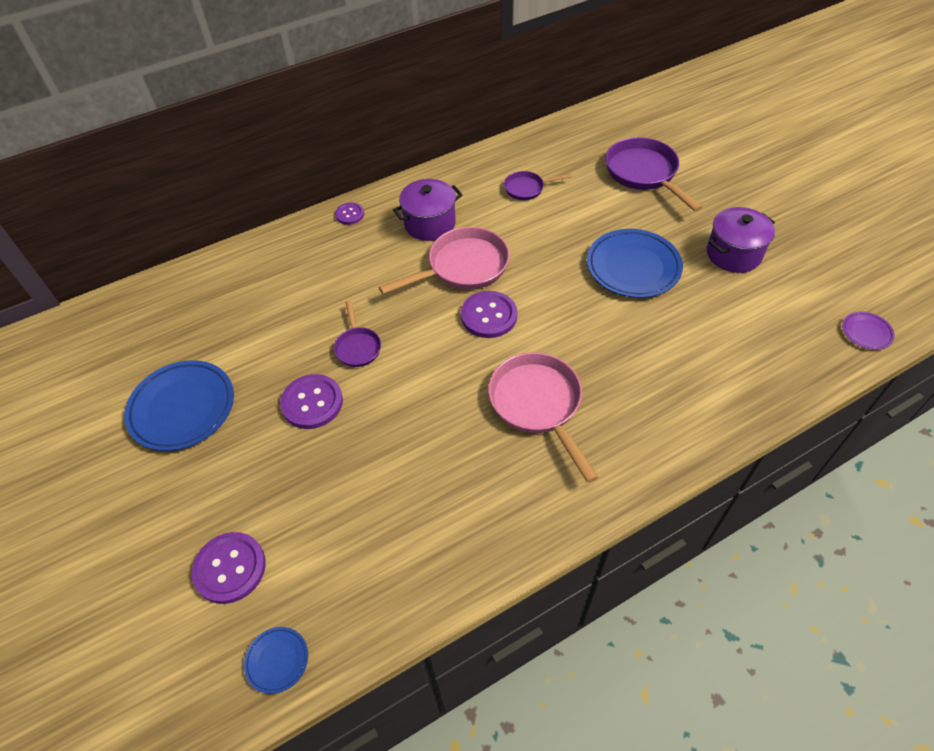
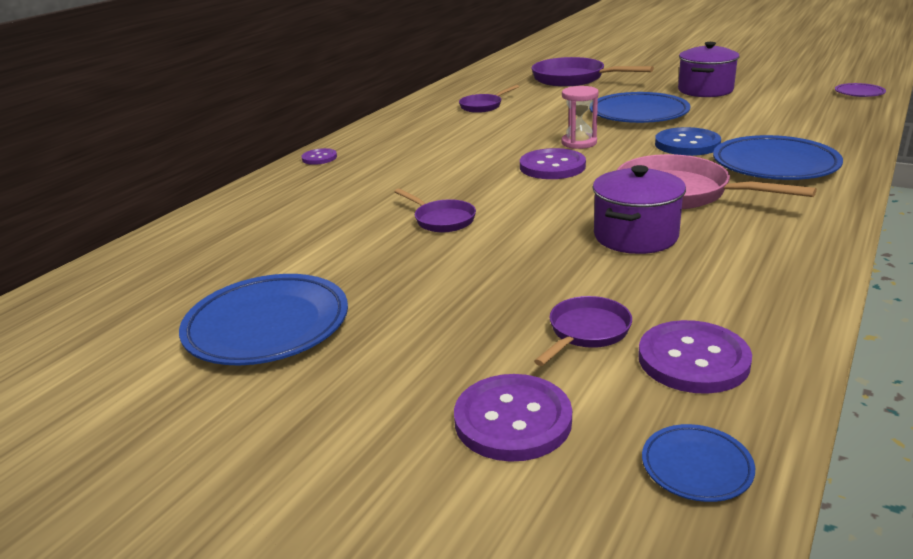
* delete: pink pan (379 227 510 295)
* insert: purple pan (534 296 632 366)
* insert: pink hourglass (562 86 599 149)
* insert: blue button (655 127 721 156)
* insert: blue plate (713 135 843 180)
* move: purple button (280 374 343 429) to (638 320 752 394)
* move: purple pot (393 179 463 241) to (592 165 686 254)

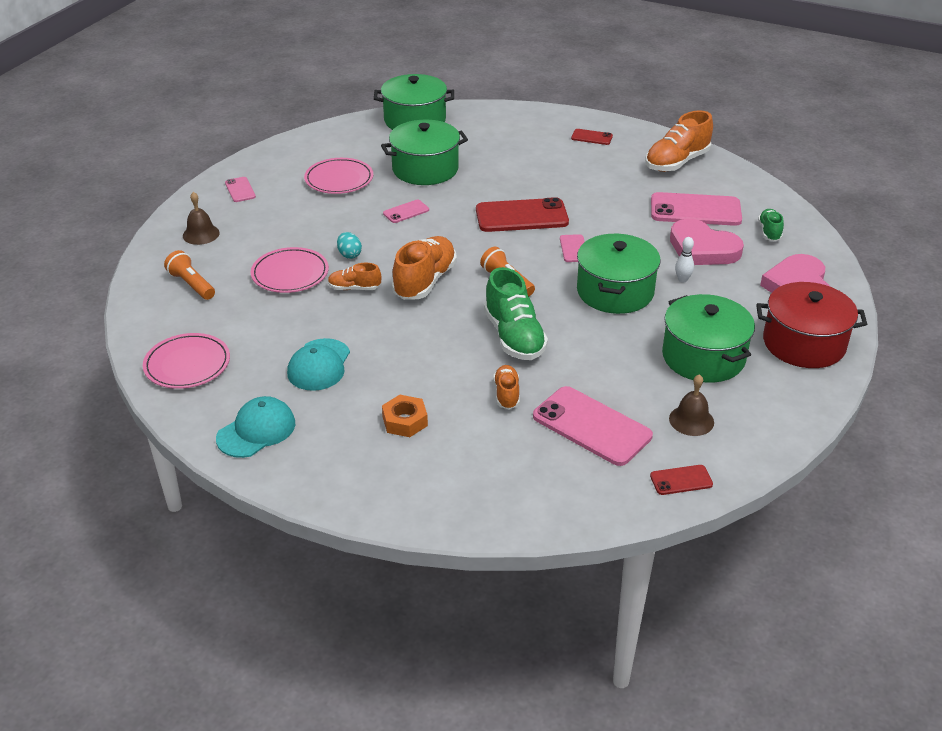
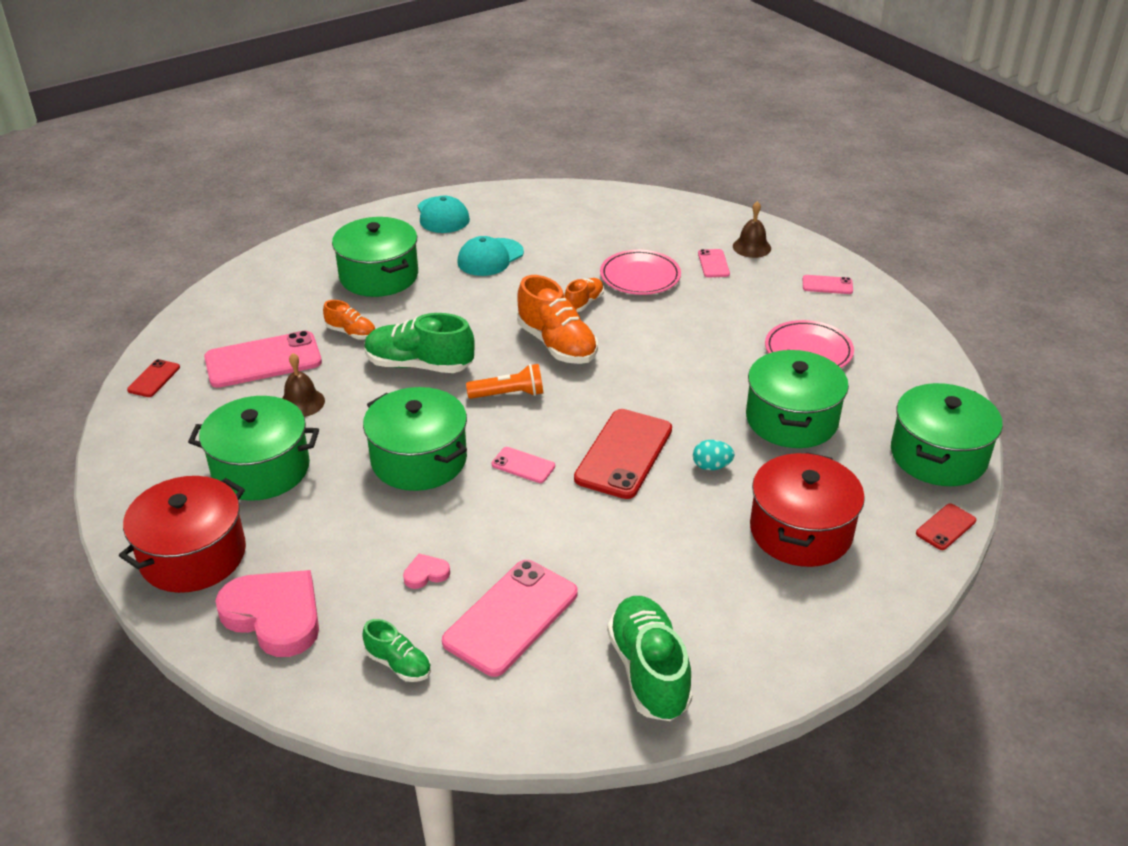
* delete: pink plate (143 333 230 389)
* delete: orange flashlight (164 250 215 300)
* delete: white bowling pin (675 237 694 282)
* insert: red pot (750 452 865 567)
* move: turquoise egg (337 232 362 259) to (693 440 735 470)
* move: pink phone (383 200 429 223) to (698 249 730 277)
* move: red phone (571 129 613 145) to (916 503 976 550)
* move: brown bell (669 374 714 436) to (282 353 325 417)
* replace: orange nut (382 395 428 437) to green pot (332 217 418 297)
* recolor: orange shoe (645 110 713 172) to green shoe (607 596 693 721)
* rotate: turquoise cap (287 338 350 391) = (457 236 524 276) 90 degrees counterclockwise
* resize: pink heart (670 219 744 265) = (403 554 450 589) x0.43

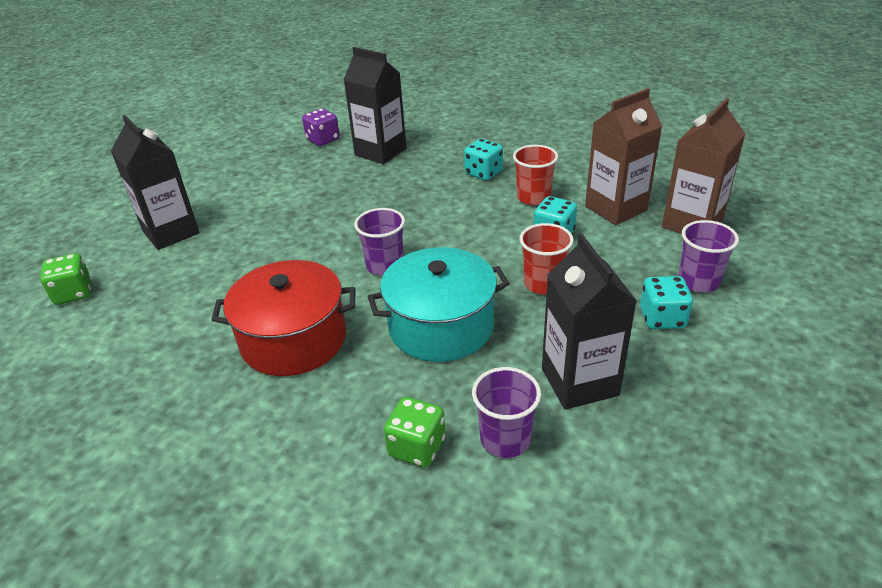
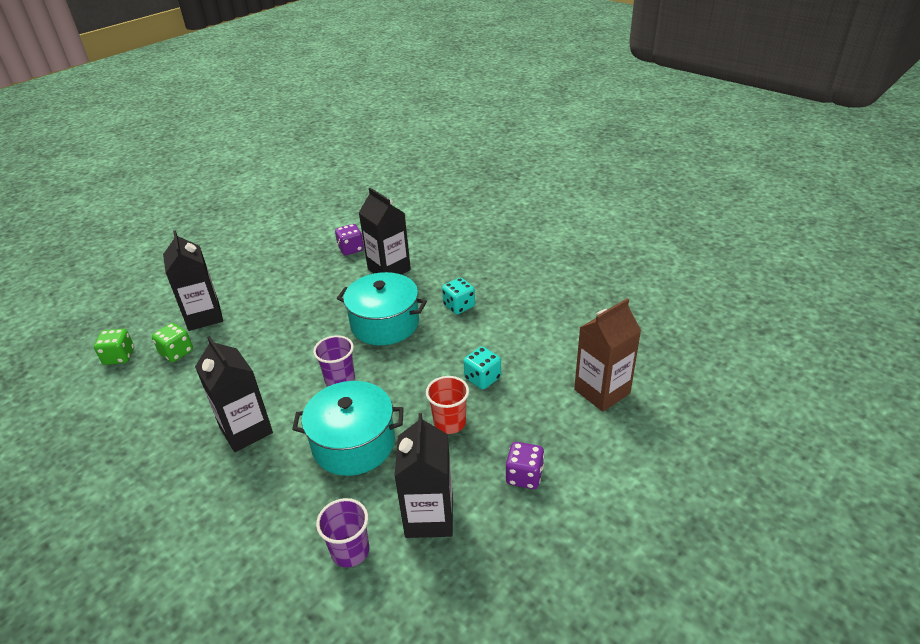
* delete: red cup (513 145 558 205)
* delete: brown carton (585 88 662 225)
* delete: purple cup (678 220 739 292)
* insert: turquoise pot (337 272 427 345)
* move: green dice (384 397 446 467) to (152 323 193 362)
* replace: red pot (212 260 355 376) to black carton (195 336 273 452)
* recolor: turquoise dice (640 276 693 329) to purple dice (505 442 544 489)

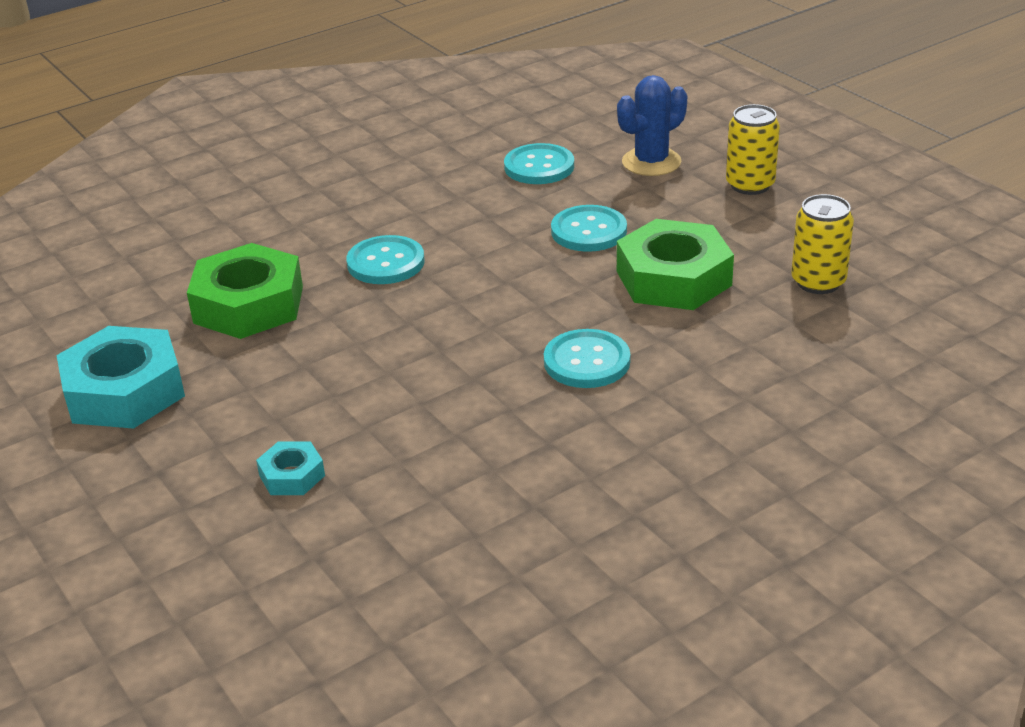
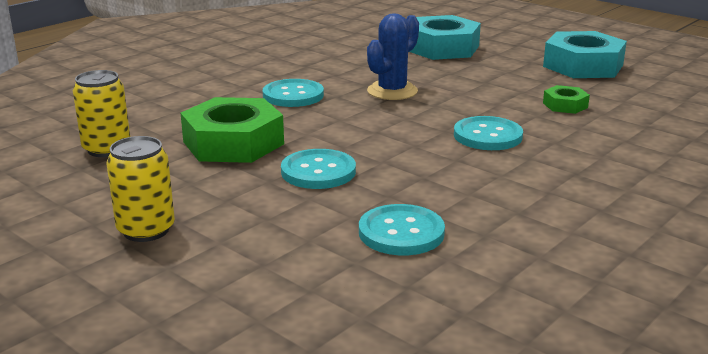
* move: blue cactus (617 75 687 176) to (367 13 419 100)
* resize: green nut (187 243 303 339) = (543 85 590 114) x0.48
* resize: turquoise nut (256 441 325 495) = (409 15 481 60) x2.08

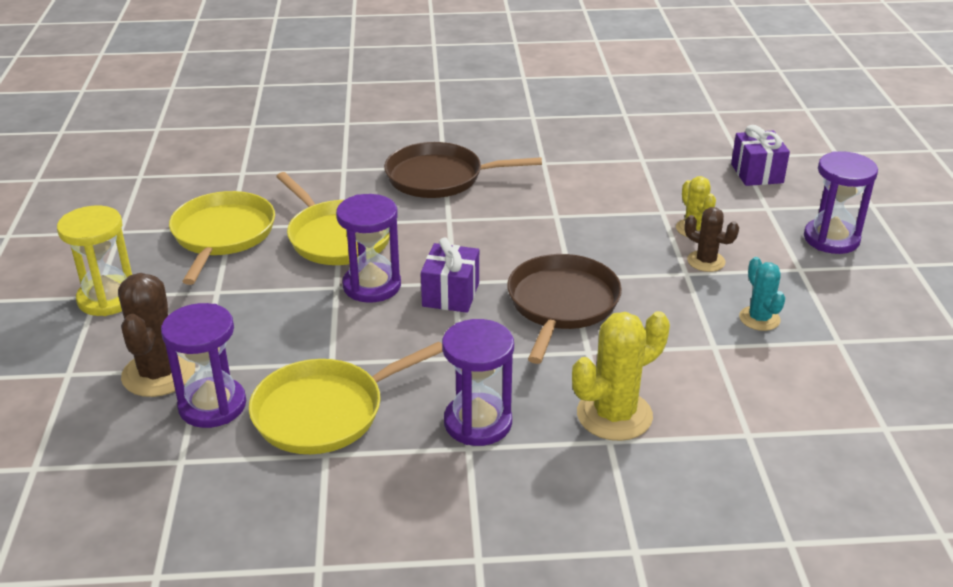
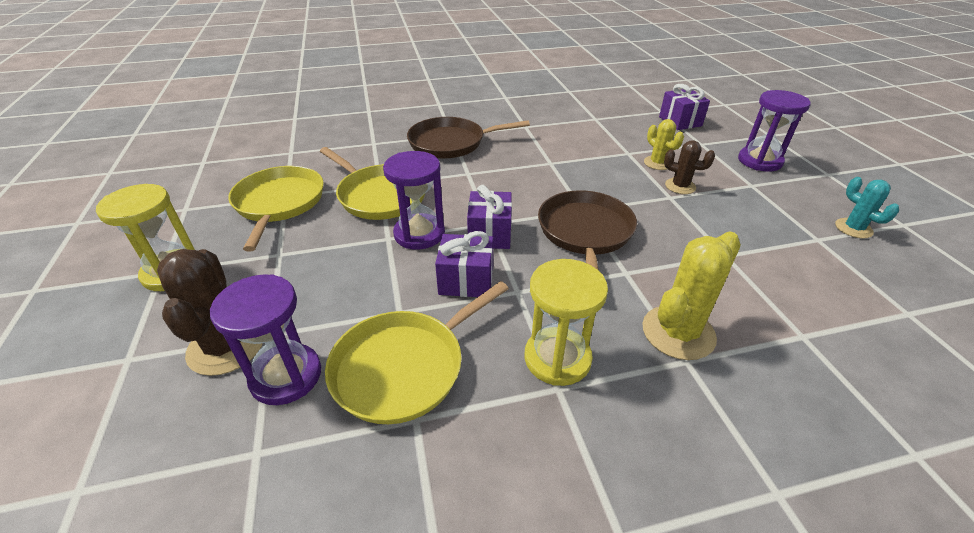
* insert: purple gift (435 231 493 297)
* move: turquoise cactus (739 257 785 331) to (835 177 899 238)
* recolor: purple hourglass (442 319 514 446) to yellow hourglass (524 259 608 386)

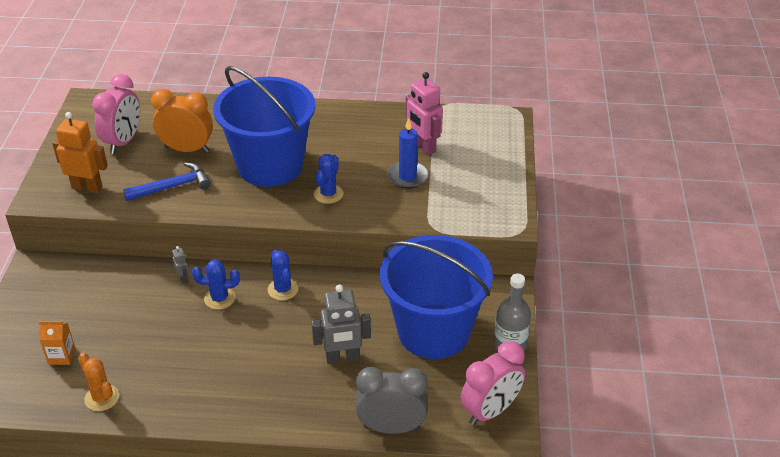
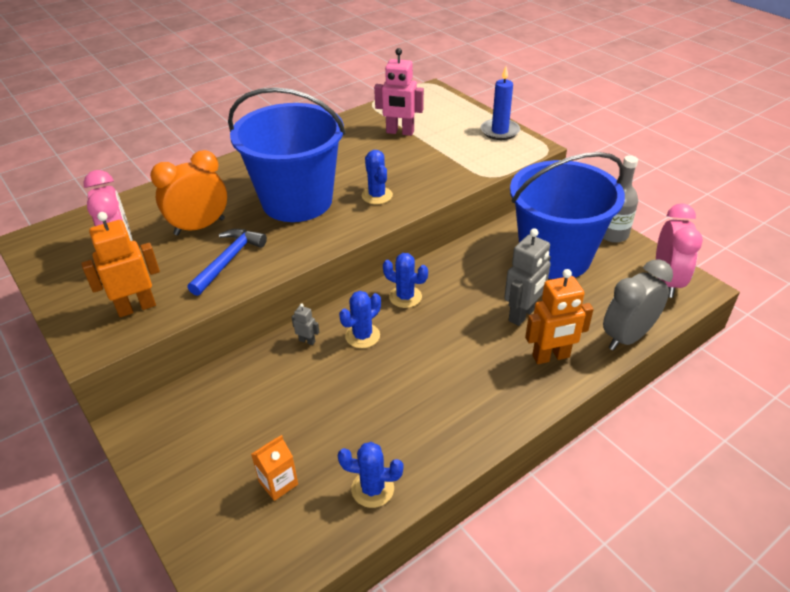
* insert: orange robot (525 269 594 364)
* move: blue candle (387 118 429 189) to (481 66 520 140)
* recolor: orange cactus (78 353 119 411) to blue cactus (338 442 403 508)

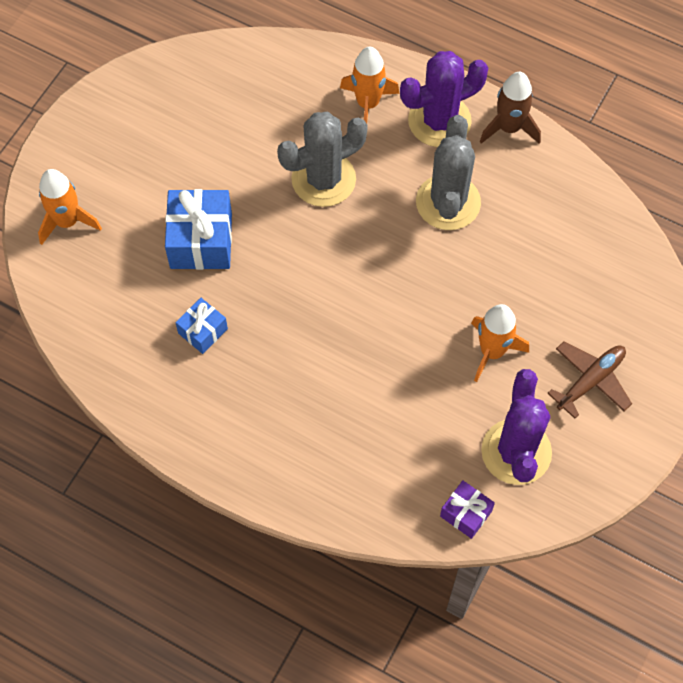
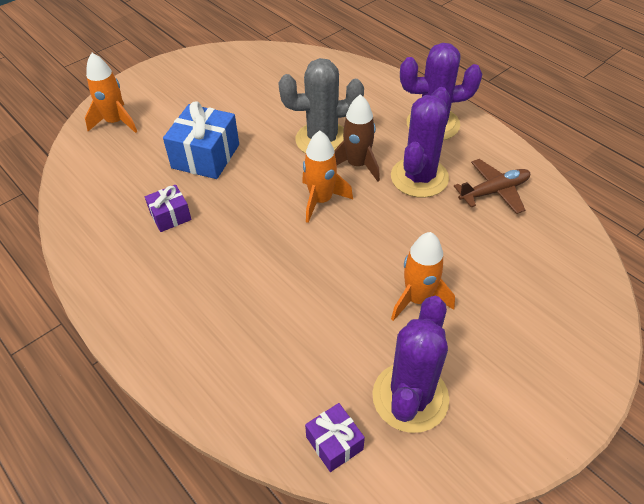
* move: orange rocket (340 47 400 123) to (302 130 353 223)
* move: brown rocket (480 72 541 144) to (334 94 380 182)
* move: brown plane (548 342 632 419) to (454 159 530 214)
* recolor: blue gift (175 298 228 354) to purple gift (145 185 192 232)
* recolor: grey cactus (416 115 481 230) to purple cactus (391 87 450 198)

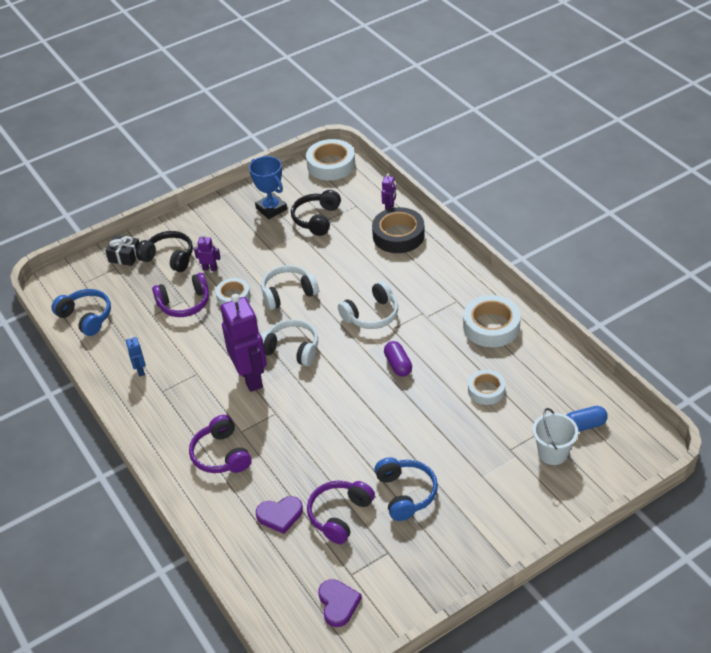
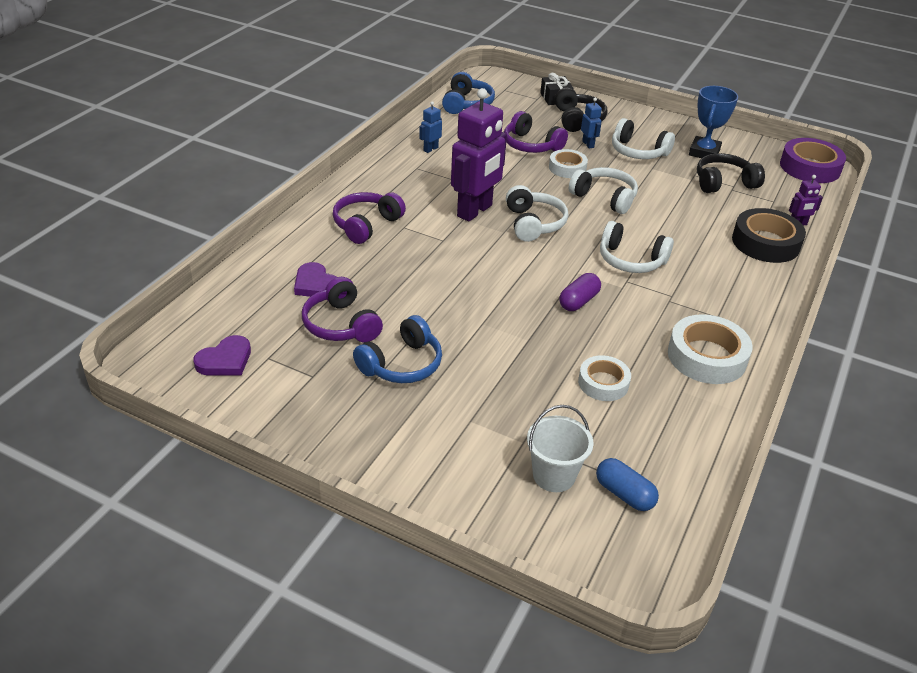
* insert: white headphones (612 118 675 159)
* recolor: purple robot (194 234 221 271) to blue robot (581 98 602 149)
* recolor: white tape (306 139 355 180) to purple tape (780 138 846 183)
* rotate: purple headphones (307 481 375 544) = (302 277 383 342) 120 degrees counterclockwise

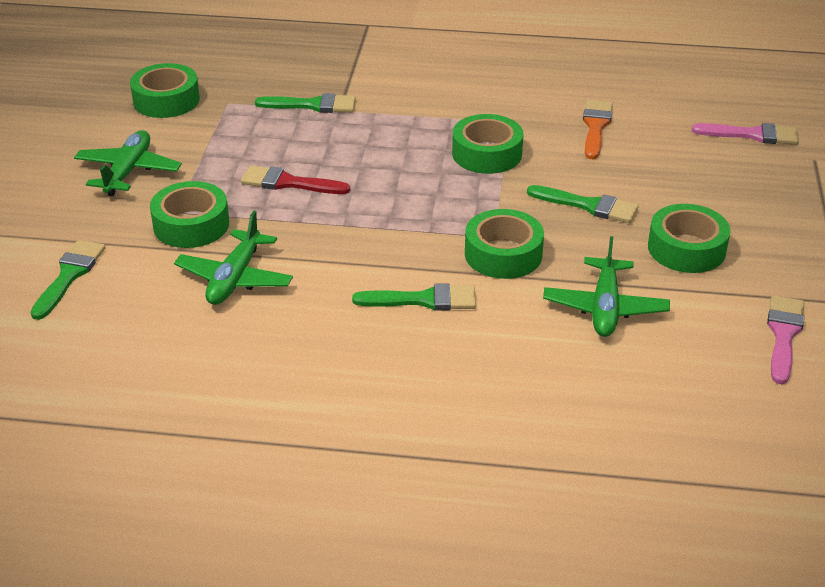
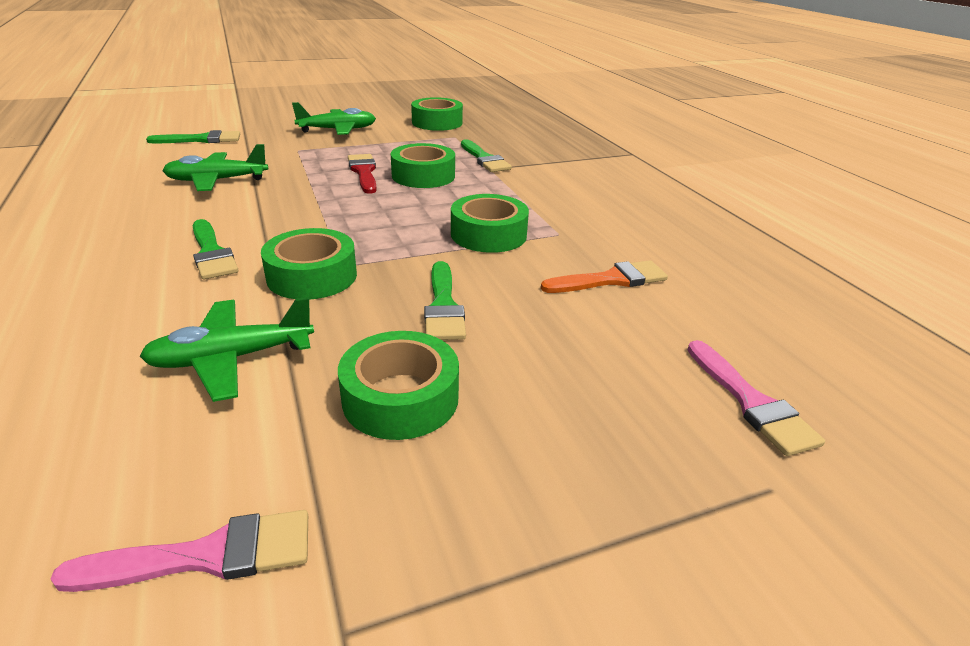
* move: green tape (150 181 229 248) to (391 143 455 188)

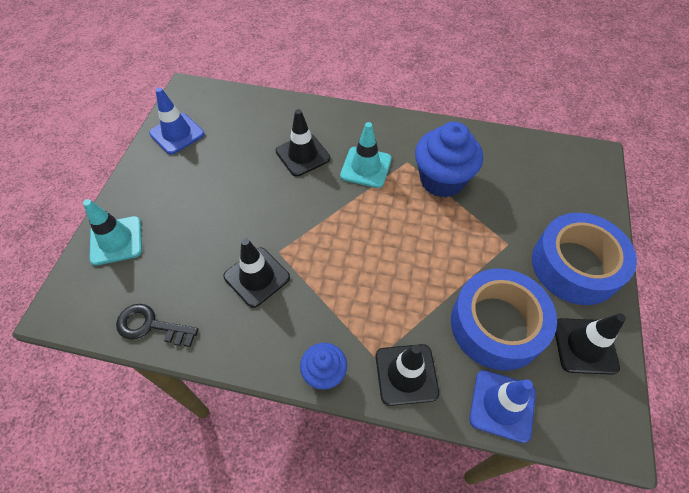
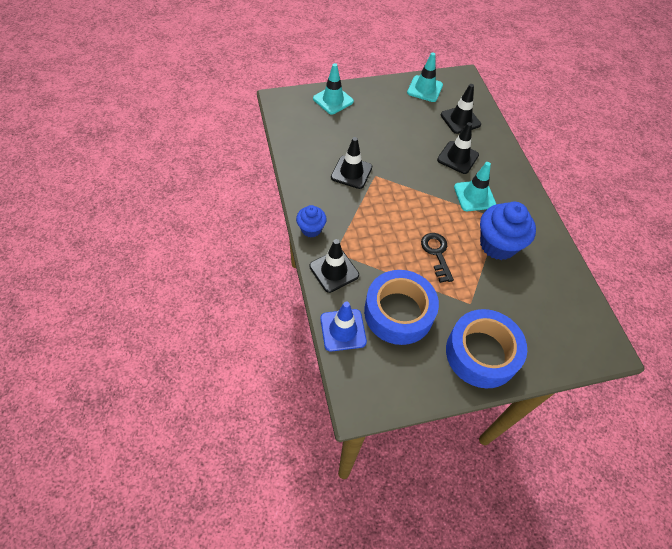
* move: black key (116 304 199 347) to (421 233 454 283)
* move: black traffic cone (555 313 626 375) to (441 84 481 134)
* recolor: blue traffic cone (149 87 204 155) to turquoise traffic cone (407 52 443 102)

